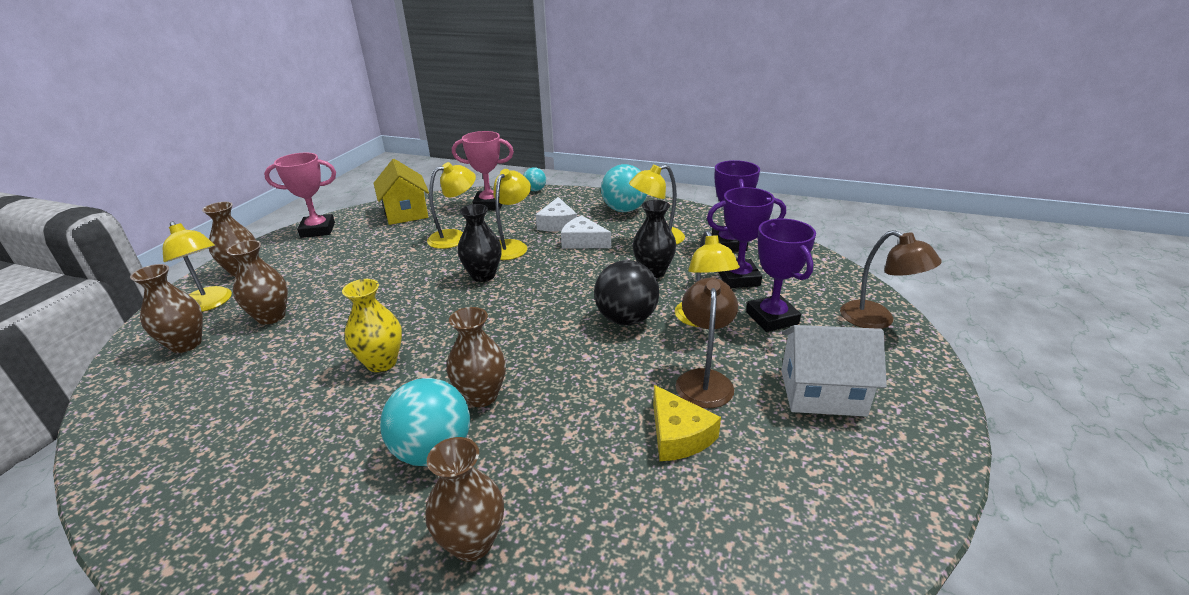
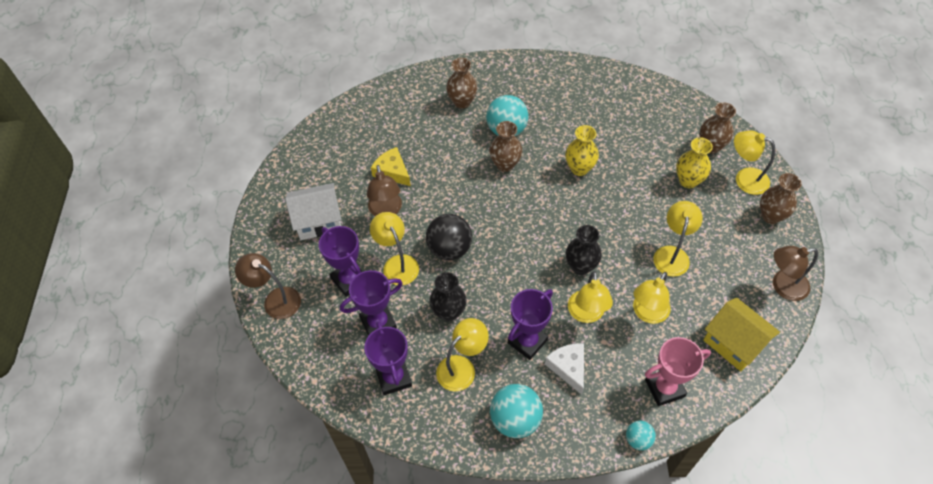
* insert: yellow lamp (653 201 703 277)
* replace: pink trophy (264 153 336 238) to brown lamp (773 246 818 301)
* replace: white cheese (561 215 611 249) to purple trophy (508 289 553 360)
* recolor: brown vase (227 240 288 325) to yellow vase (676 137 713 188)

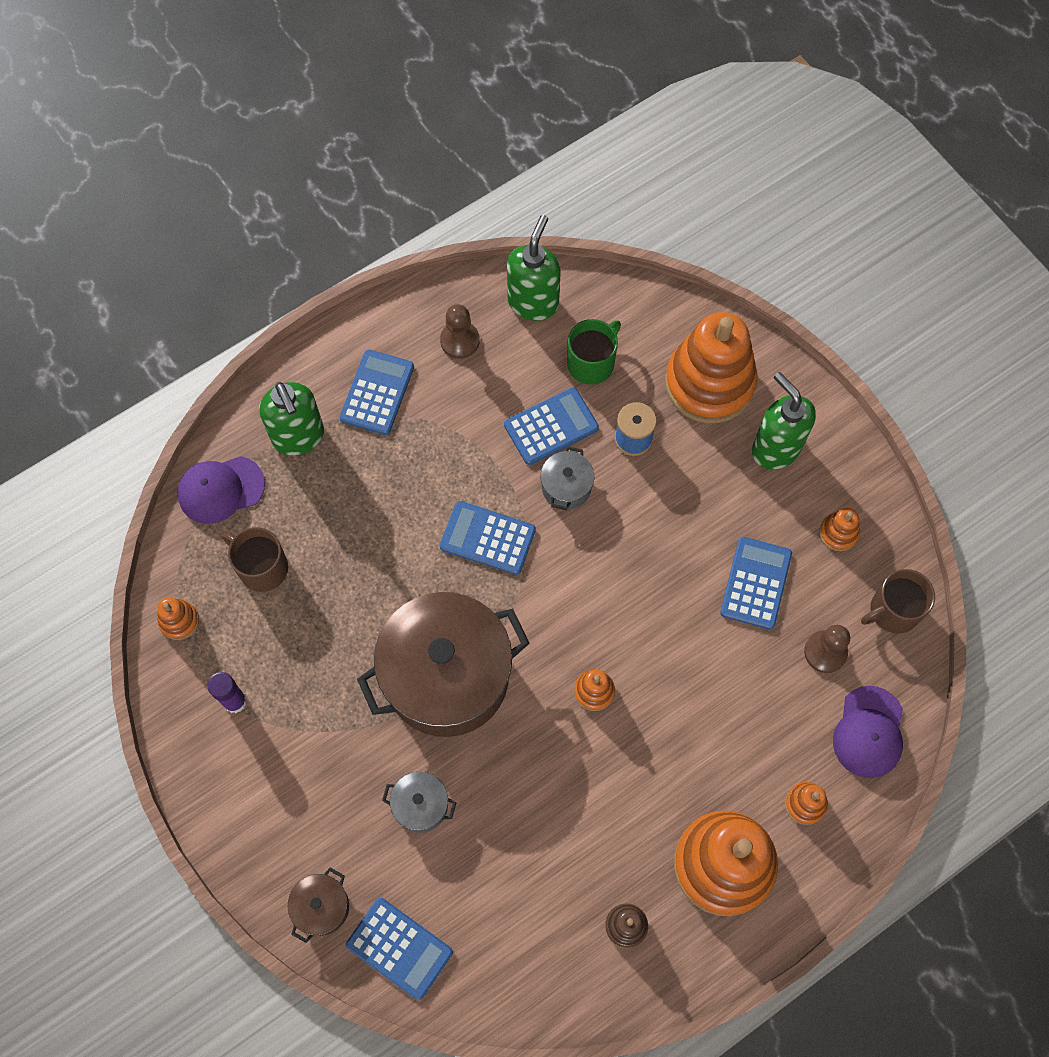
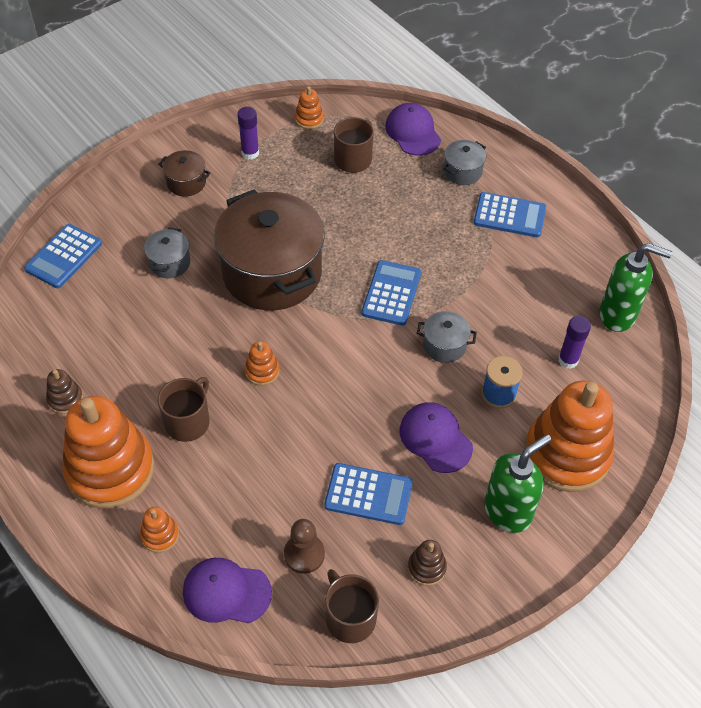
* delete: brown pawn (440 304 480 359)
* delete: blue calculator (504 387 599 465)
* insert: brown mug (158 377 210 442)
* insert: purple cap (400 402 473 473)
* move: brown pot (288 867 349 943) to (158 150 210 197)
* replace: green soap dispenser (259 382 324 456) to grey pot (444 140 486 185)
* replace: green mug (567 319 621 385) to purple glue stick (558 316 591 369)
* recolor: orange stacking toy (819 508 860 551) to brown stacking toy (408 540 447 586)

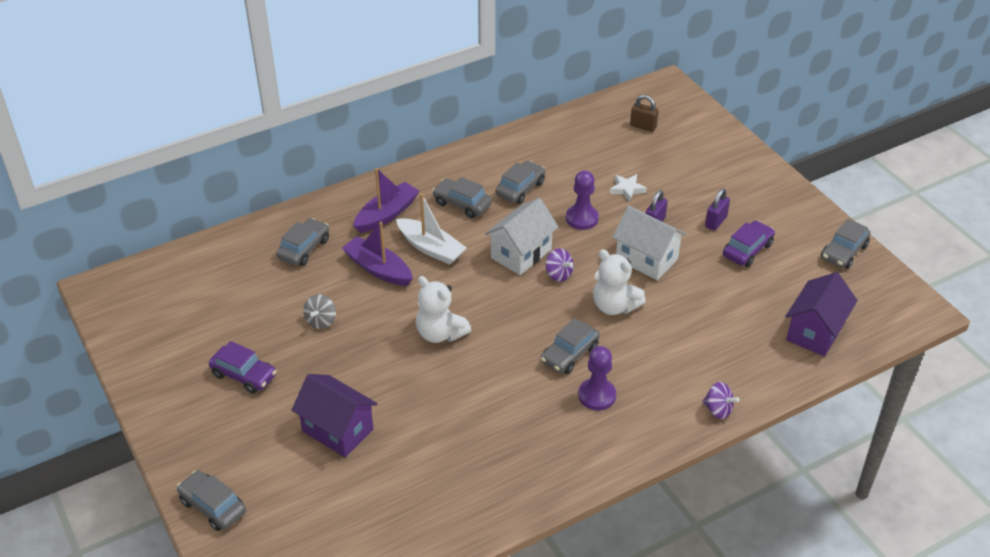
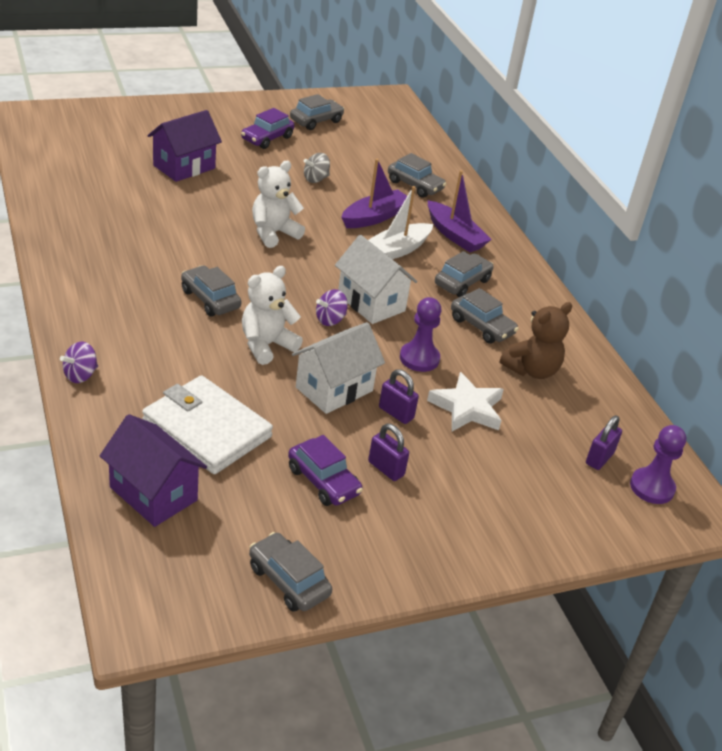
* insert: white wallet (142 375 273 474)
* insert: brown teddy bear (500 302 572 379)
* move: grey car (177 470 246 531) to (290 94 344 130)
* move: purple pawn (578 346 616 410) to (630 425 686 504)
* recolor: brown padlock (630 95 659 132) to purple padlock (586 416 622 470)
* rotate: grey spinning top (303 295 336 329) = (304 153 330 183) 60 degrees counterclockwise
* resize: white star (610 174 647 202) = (427 372 504 431) x1.60

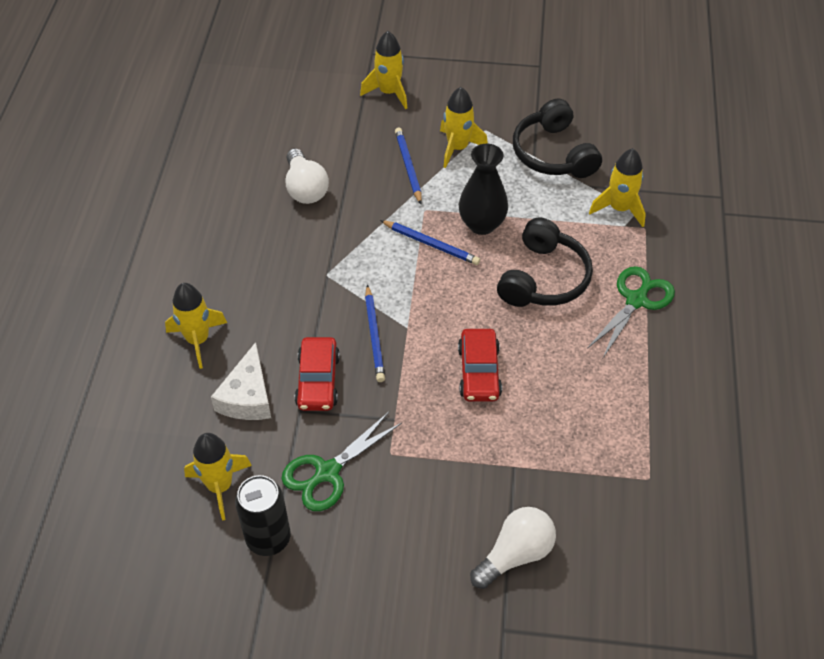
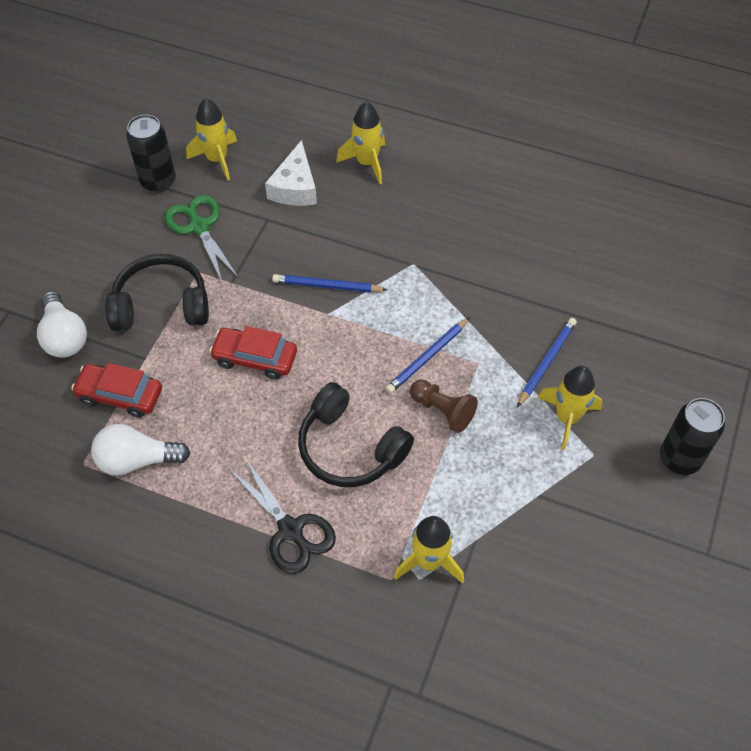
* delete: yellow rocket (360 31 407 109)
* insert: black can (660 398 725 475)
* move: white light bulb (286 148 329 204) to (91 424 190 476)
* move: red car (295 337 340 411) to (71 363 162 418)
* move: black headphones (513 99 602 178) to (105 254 209 331)
* replace: black vase (459 144 508 235) to brown pawn (410 379 478 433)
* recolor: green scissors (587 266 675 358) to black scissors (228 458 336 574)
* rotate: white cheese (211 342 271 420) = (265 140 317 206) 105 degrees counterclockwise
* rotate: blue pencil (395 128 422 204) = (517 318 577 407) 60 degrees counterclockwise

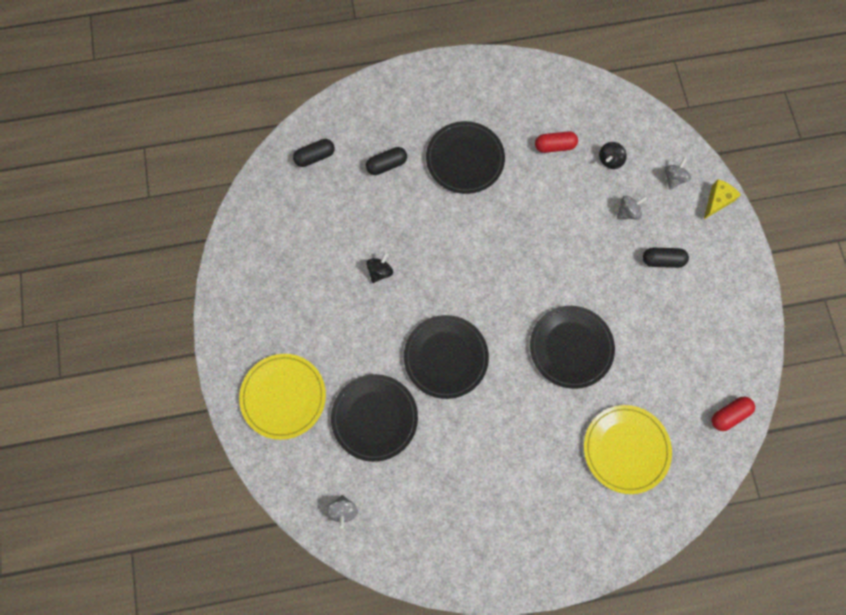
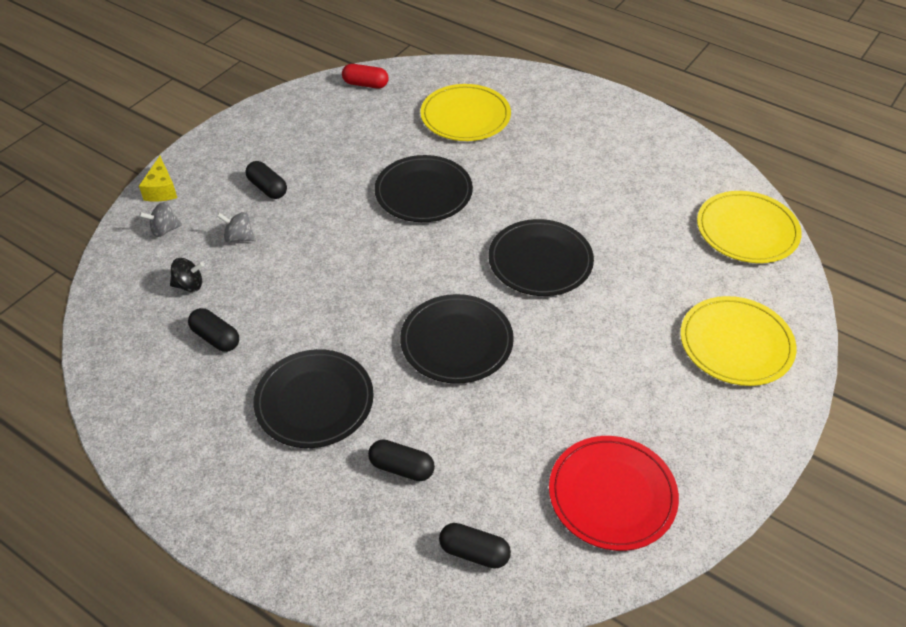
* delete: black spinning top (366 252 393 283)
* insert: red plate (549 436 679 551)
* move: black plate (331 374 418 462) to (400 294 514 384)
* replace: grey spinning top (326 495 358 528) to yellow plate (697 191 802 263)
* recolor: red capsule (535 131 578 153) to black capsule (188 308 239 352)
* rotate: yellow cheese (704 179 741 219) = (139 156 177 202) 90 degrees counterclockwise

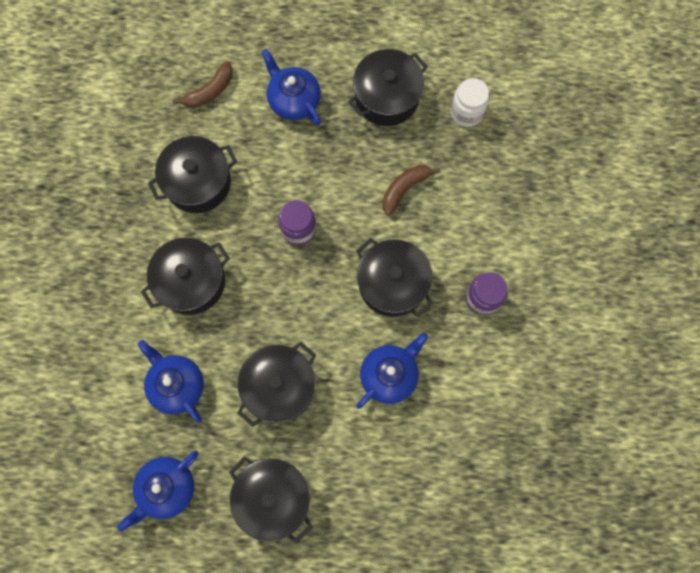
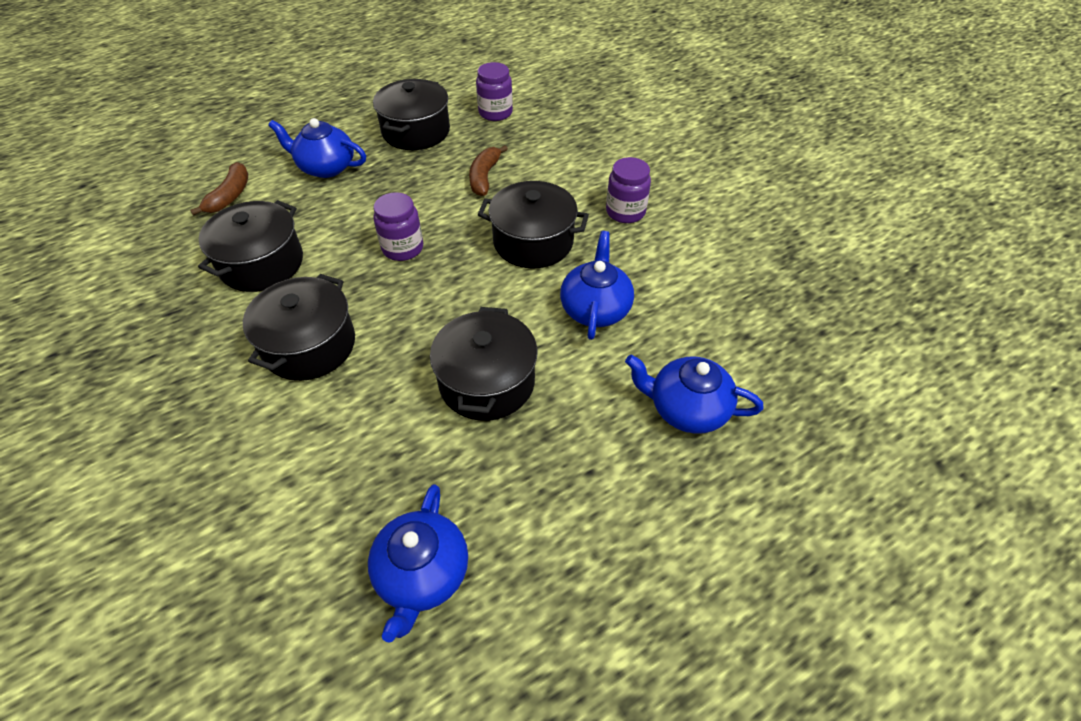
* delete: black pot (229 456 312 543)
* move: blue teapot (138 340 204 423) to (625 355 764 434)
* recolor: white jar (450 78 489 127) to purple jar (476 62 513 121)

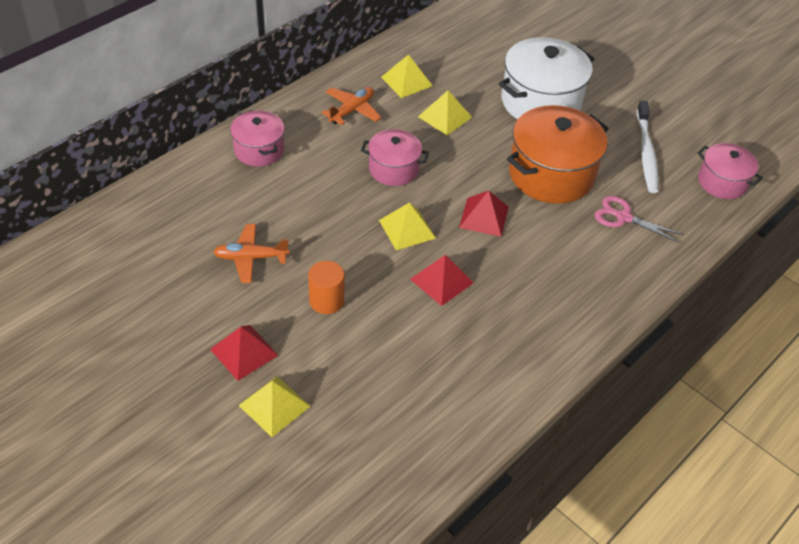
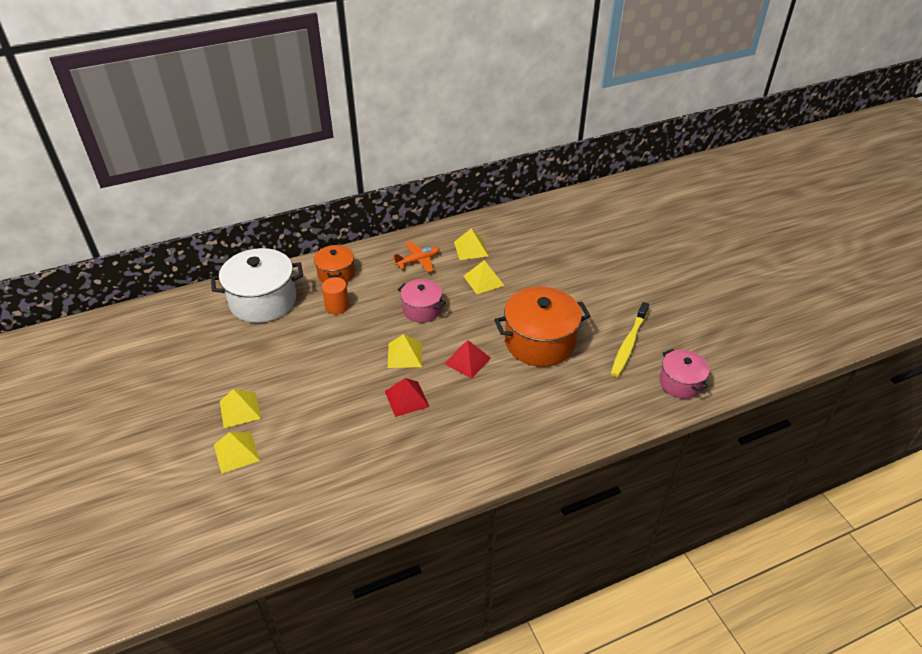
* delete: orange plane (213 224 289 283)
* delete: pink scissors (595 196 684 243)
* move: orange cylinder (308 261 344 314) to (322 277 349 315)
* move: white pot (499 37 594 120) to (211 248 303 323)
* recolor: red pyramid (210 325 279 381) to yellow pyramid (220 389 261 428)
* recolor: pink pot (230 110 285 167) to orange pot (314 245 355 283)
* recolor: white toothbrush (637 101 659 193) to yellow toothbrush (611 302 649 377)

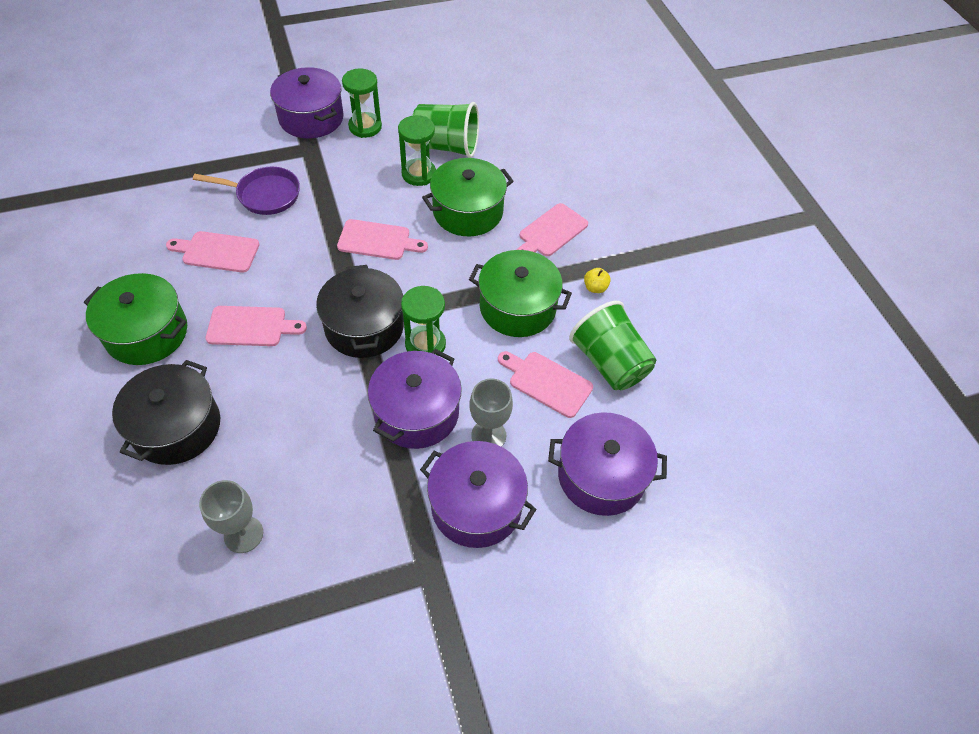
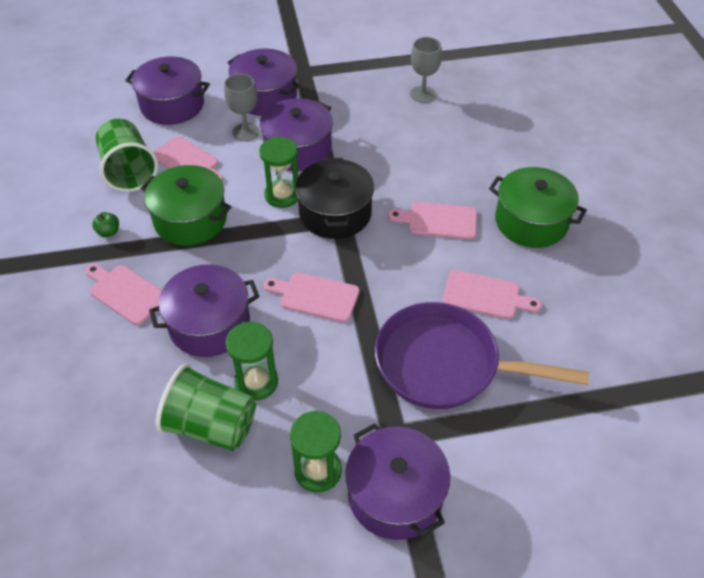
* delete: black pot (112 360 220 465)
* recolor: green pot (422 158 514 236) to purple pot (149 264 259 357)
* recolor: yellow apple (584 268 611 293) to green apple (92 212 119 237)
* rotate: pink cutting board (516 203 588 256) = (85 264 162 325) 105 degrees counterclockwise
* resize: purple pan (193 166 300 215) = (375 302 589 409) x1.63

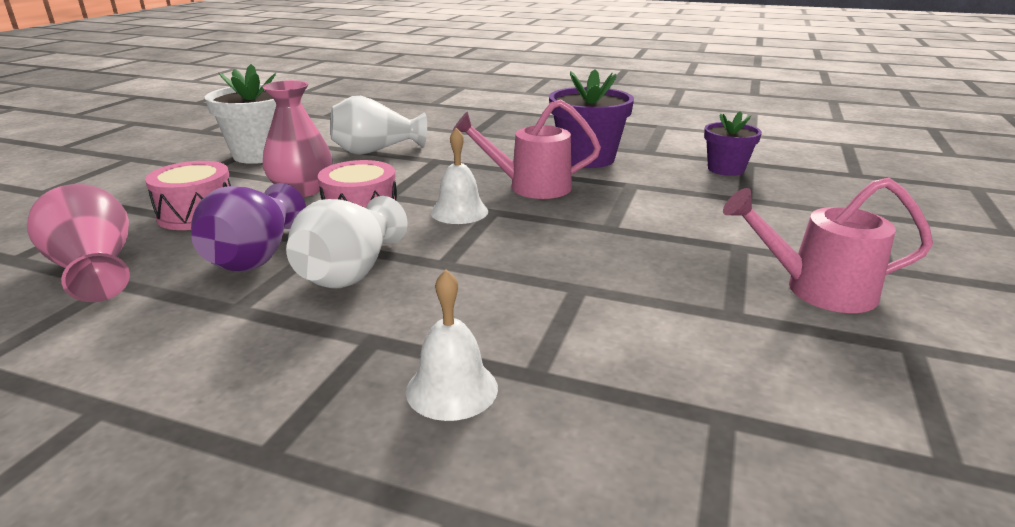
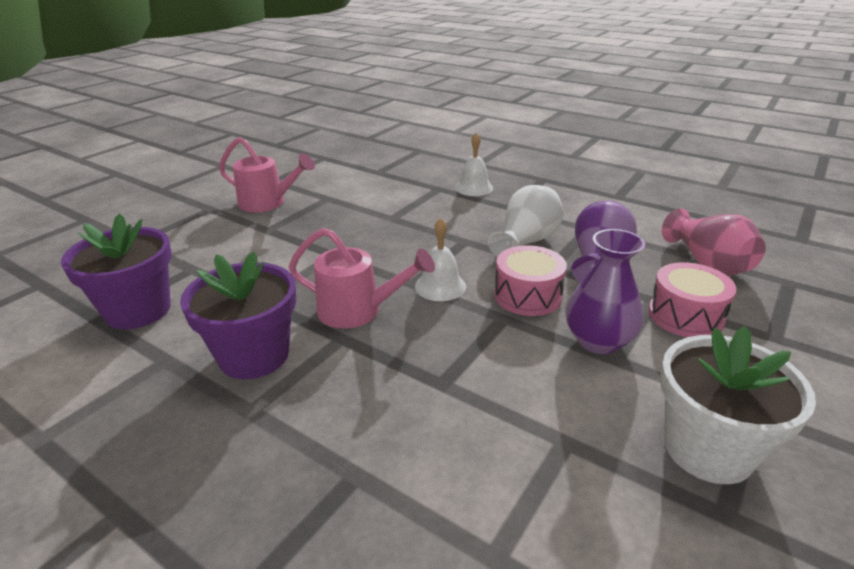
* delete: white vase (330 96 427 155)
* recolor: pink vase (262 80 333 197) to purple vase (566 229 645 354)
* resize: purple flower pot (704 111 762 176) = (61 213 172 329) x1.59

